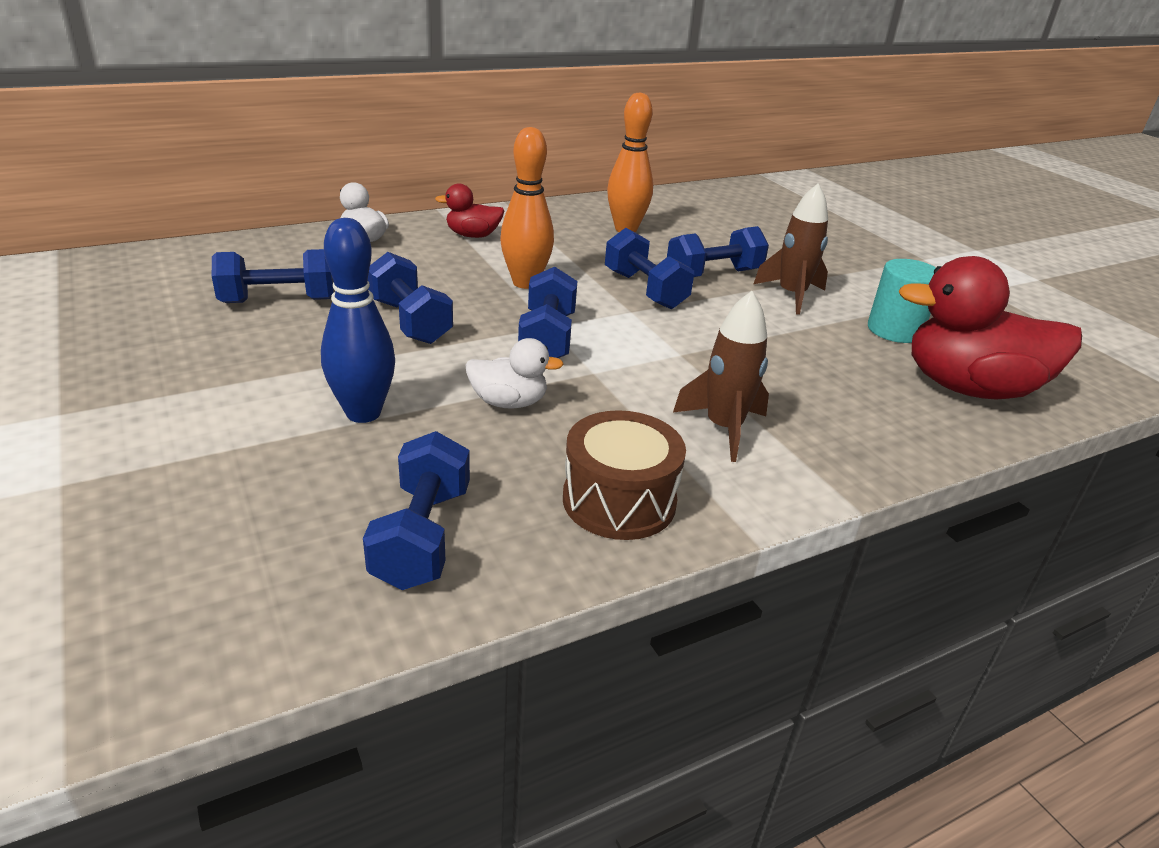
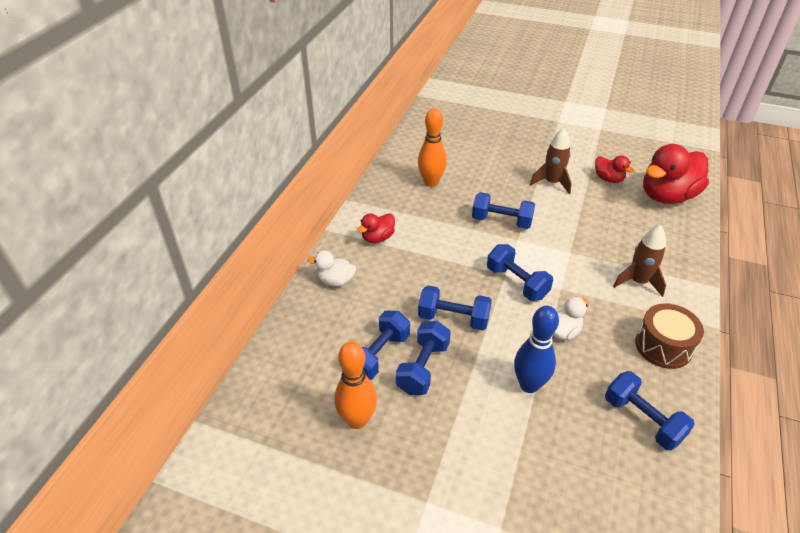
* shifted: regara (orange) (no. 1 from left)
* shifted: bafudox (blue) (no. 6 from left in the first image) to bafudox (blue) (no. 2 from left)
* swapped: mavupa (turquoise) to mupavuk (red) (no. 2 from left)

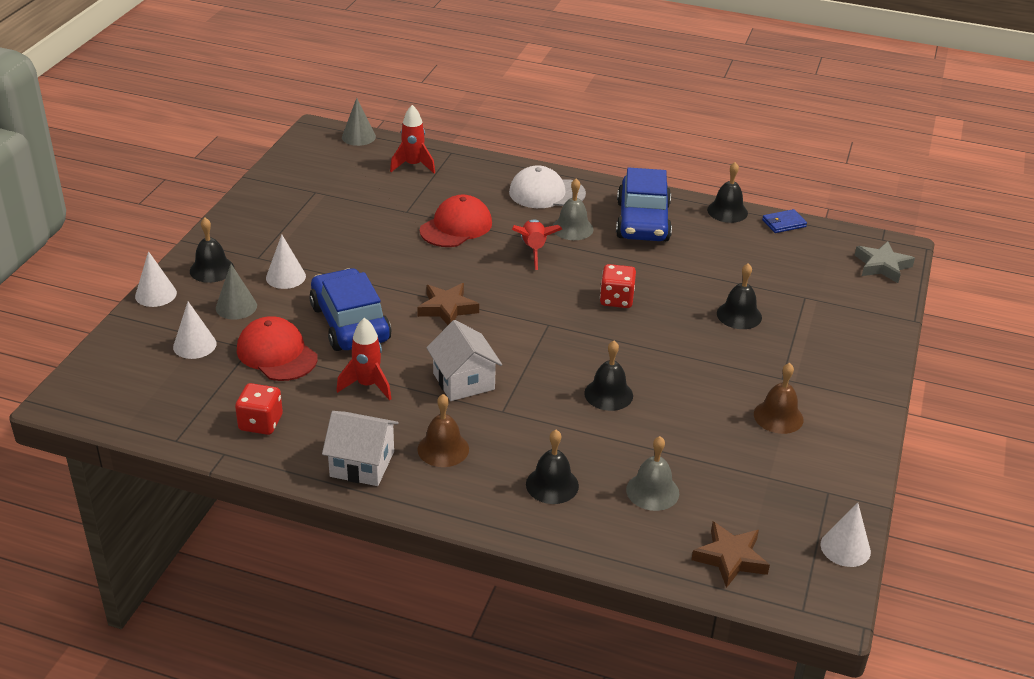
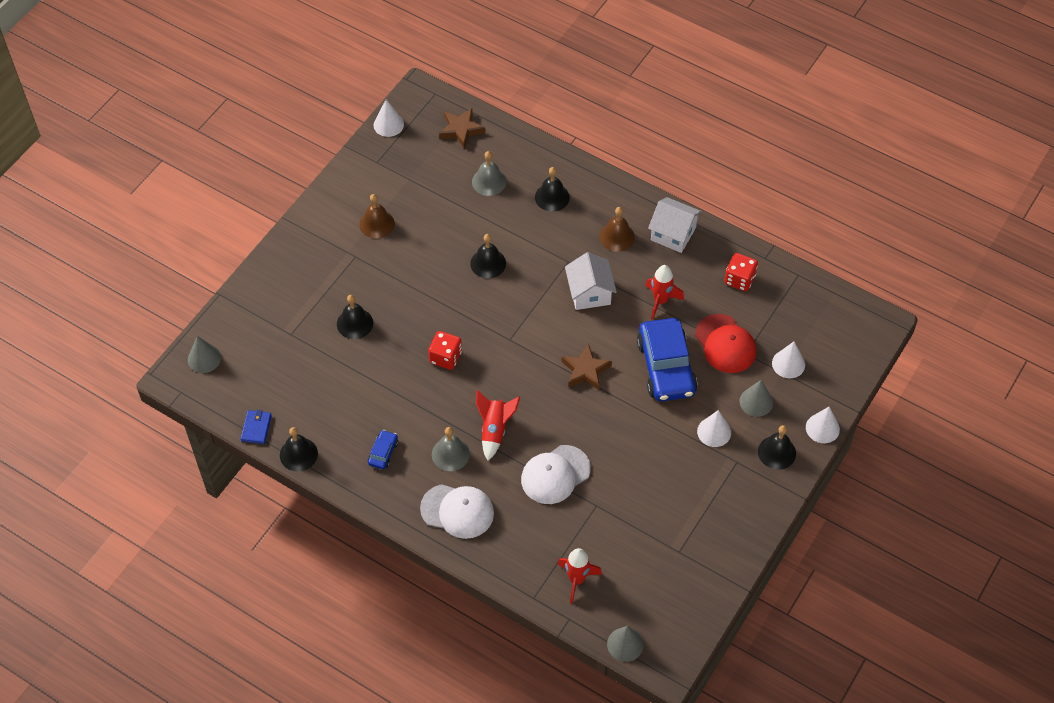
* swapped: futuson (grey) to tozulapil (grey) (no. 1 from left)
* repainted: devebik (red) (no. 2 from left) to devebik (white) (no. 2 from left)
* rotated: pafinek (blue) 75 degrees counterclockwise
* scaled: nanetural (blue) (no. 2 from left in the first image) x0.44

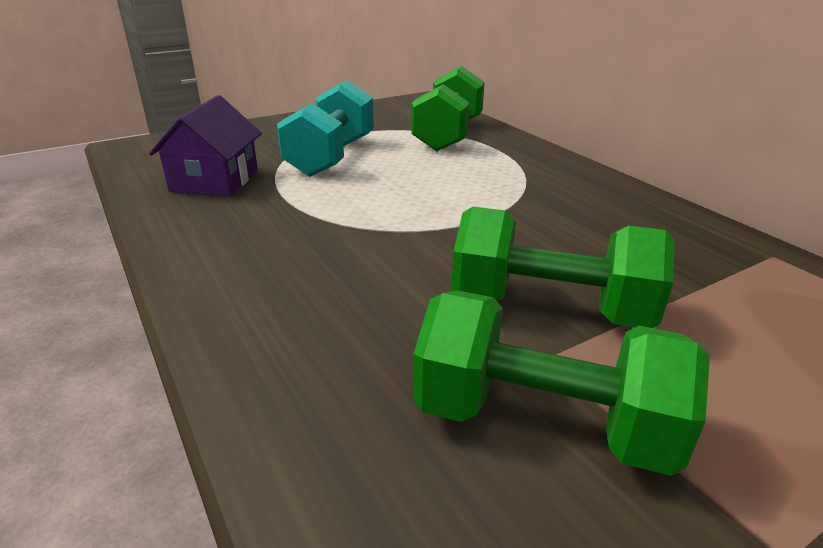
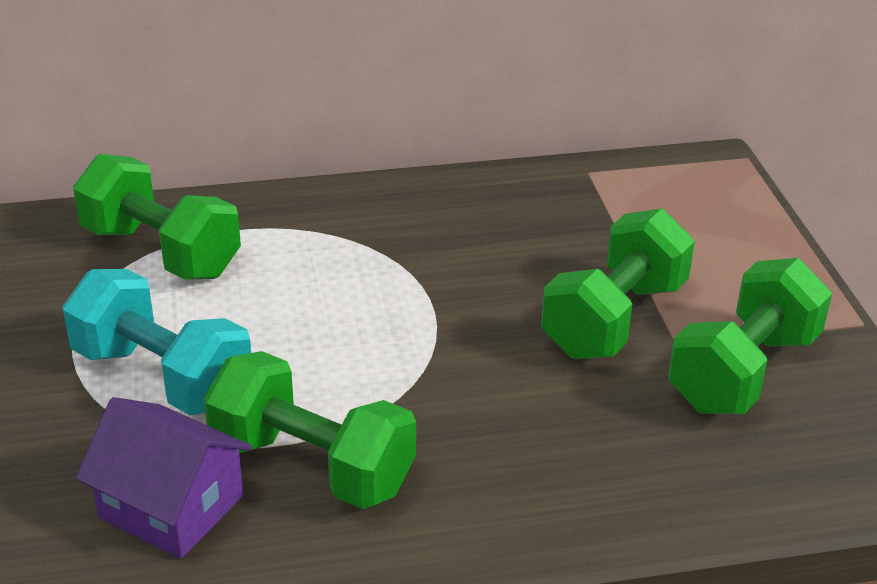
* new: bafudox (green) (no. 2 from left)

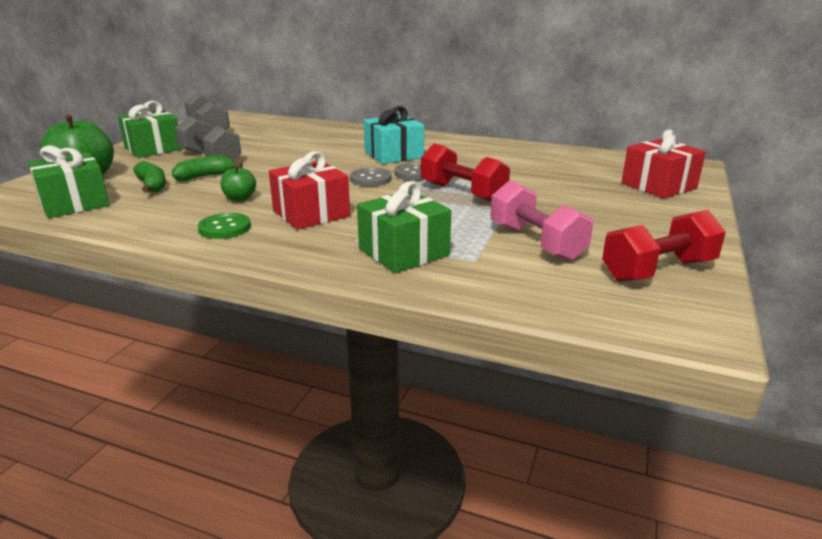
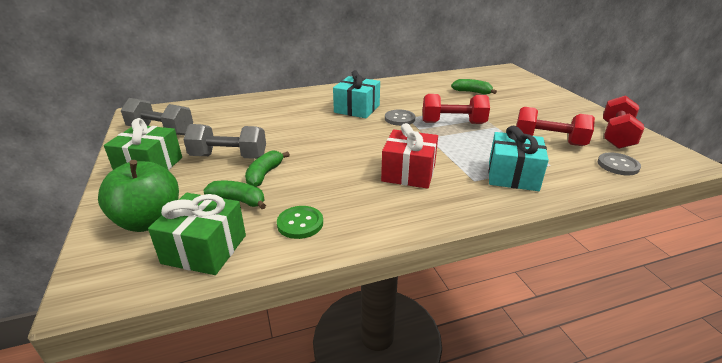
* gone: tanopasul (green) (no. 2 from left)
* gone: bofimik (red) (no. 2 from left)
* new: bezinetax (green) (no. 3 from left)
* shifted: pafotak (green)
* shifted: pafotak (grey) (no. 1 from left in the first image) to pafotak (grey) (no. 2 from left)
* repainted: bofimik (green) (no. 3 from left) to bofimik (turquoise) (no. 2 from left)
* repainted: bafudox (pink) to bafudox (red) (no. 2 from left)

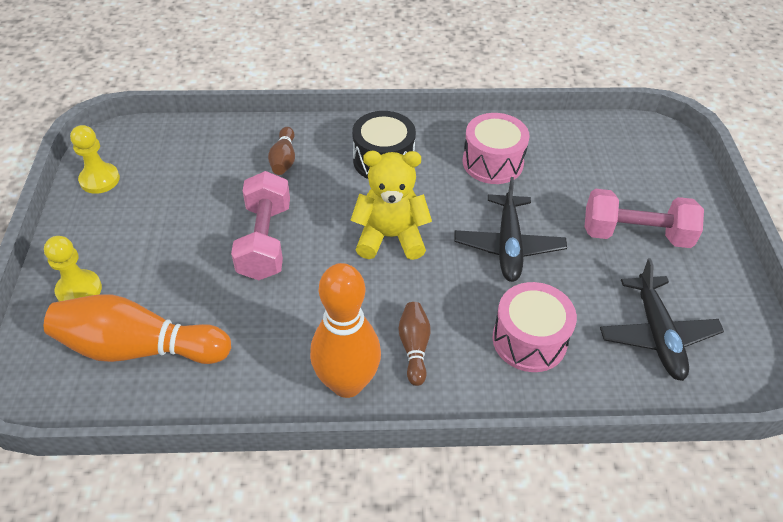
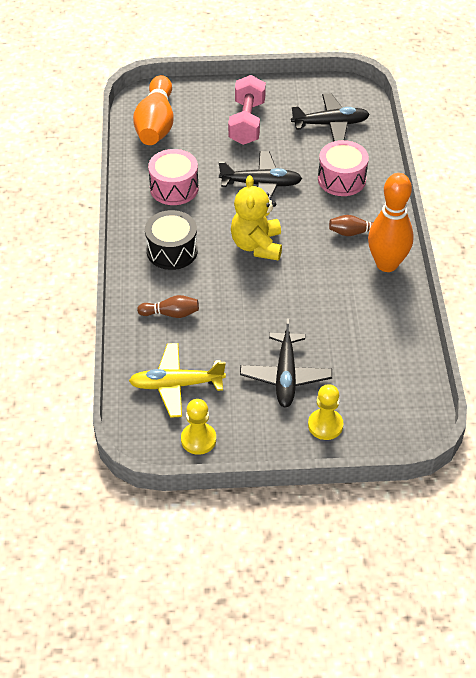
* gone: bafudox (pink) (no. 1 from left)
* new: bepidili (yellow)
* new: bepidili (black) (no. 2 from left)
* shifted: regara (orange) (no. 1 from left)

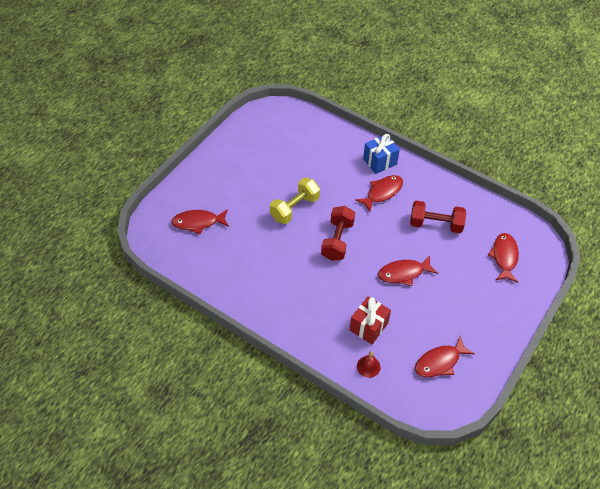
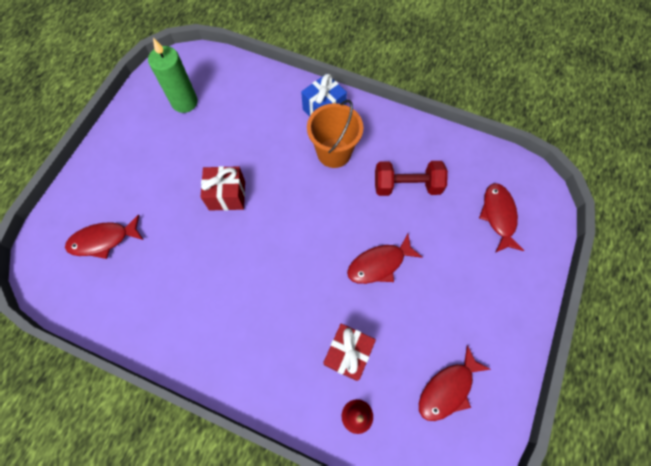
* gone: bafudox (red) (no. 1 from left)
* new: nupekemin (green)
* swapped: bafudox (yellow) to bofimik (red) (no. 1 from left)
* swapped: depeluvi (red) (no. 2 from left) to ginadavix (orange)

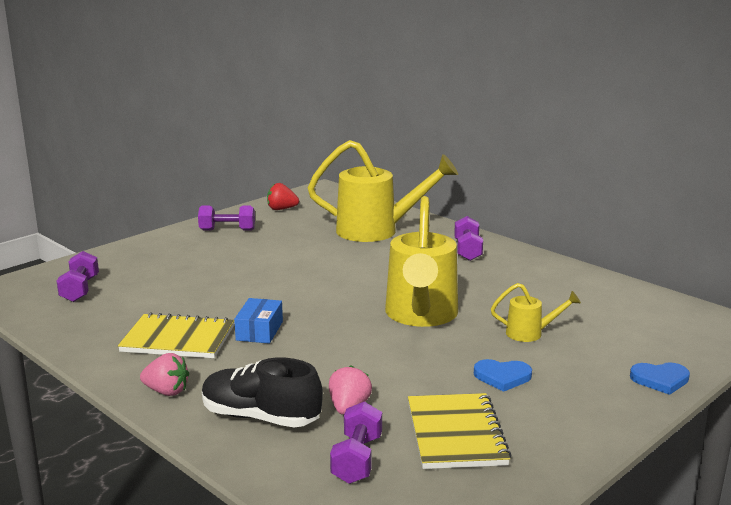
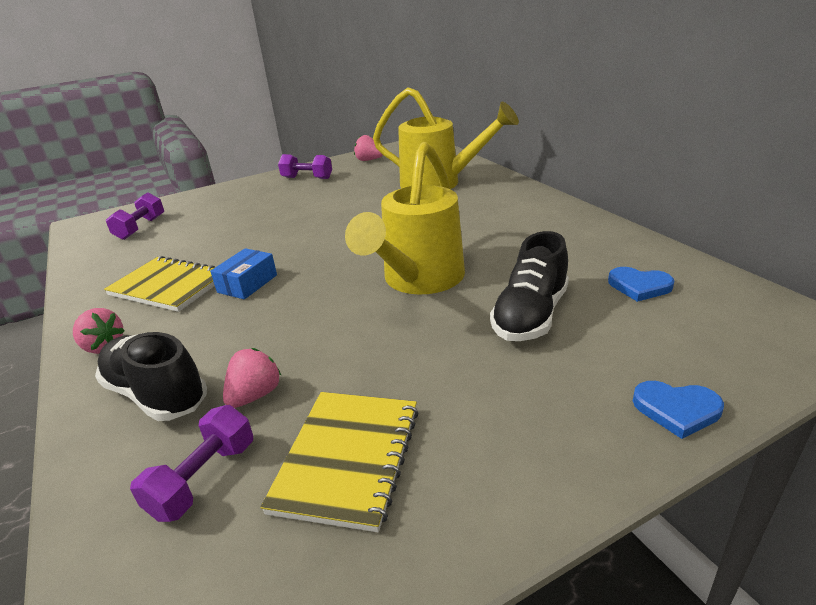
* gone: bafudox (purple) (no. 4 from left)
* shifted: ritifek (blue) (no. 1 from left)
* swapped: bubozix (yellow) (no. 3 from left) to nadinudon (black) (no. 2 from left)
* repainted: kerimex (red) to kerimex (pink) (no. 3 from left)

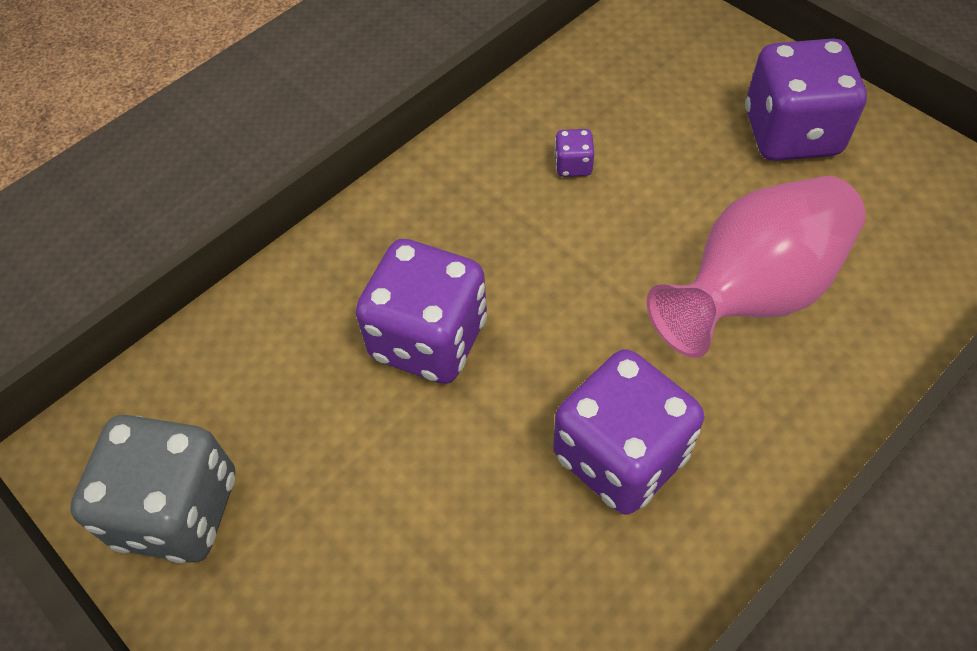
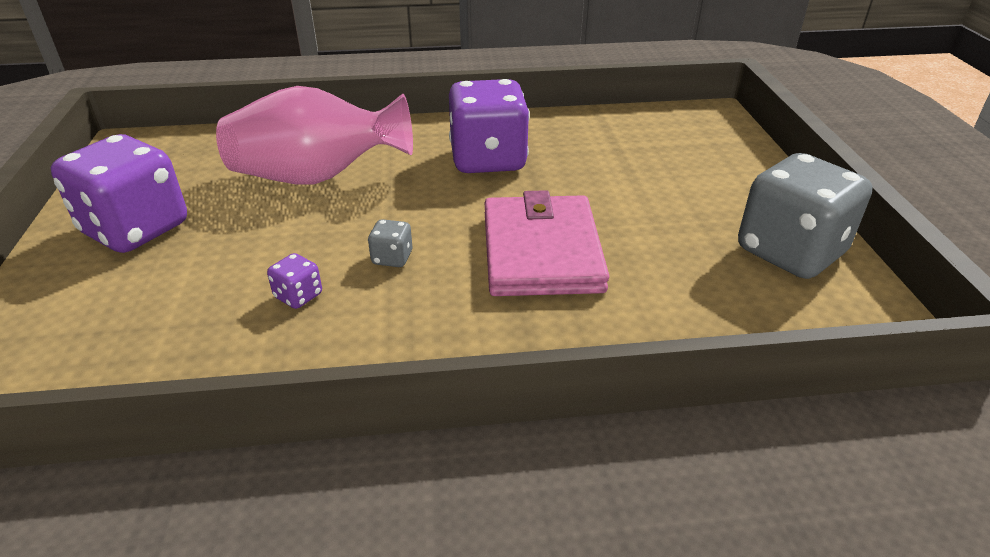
* new: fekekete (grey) (no. 1 from left)
* swapped: fekekete (purple) (no. 1 from left) to pafinek (pink)

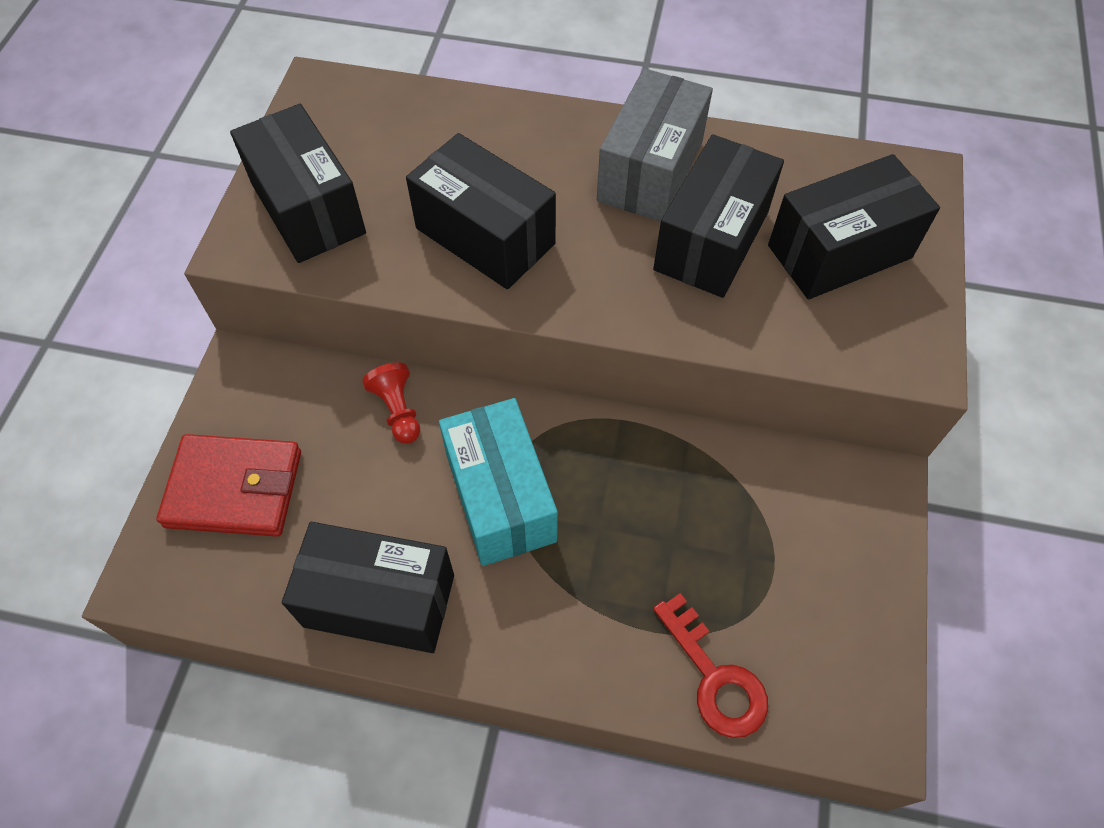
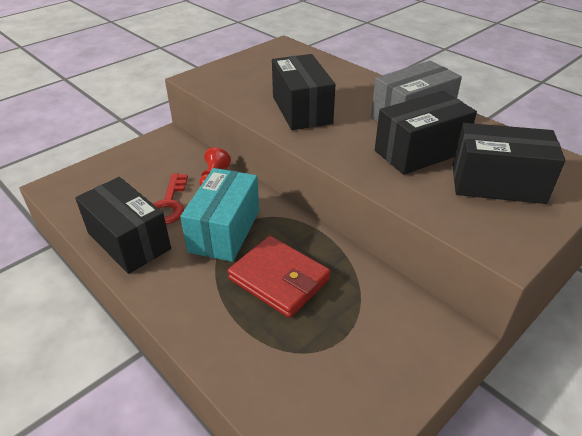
* gone: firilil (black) (no. 1 from left)
* shifted: pafinek (red)
* shifted: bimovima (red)

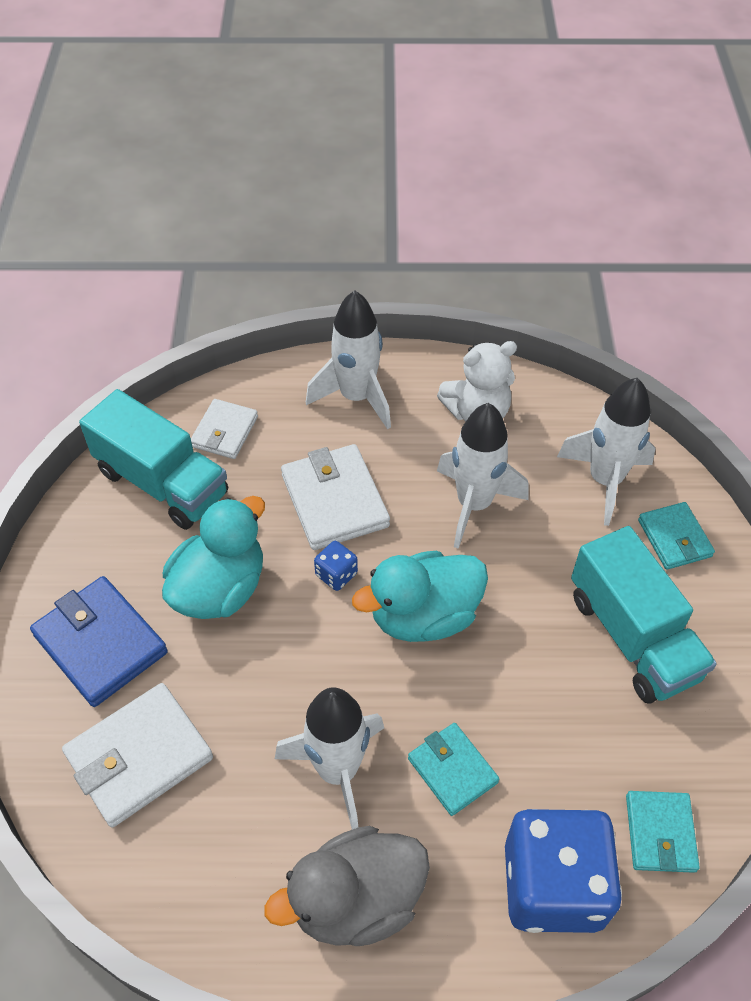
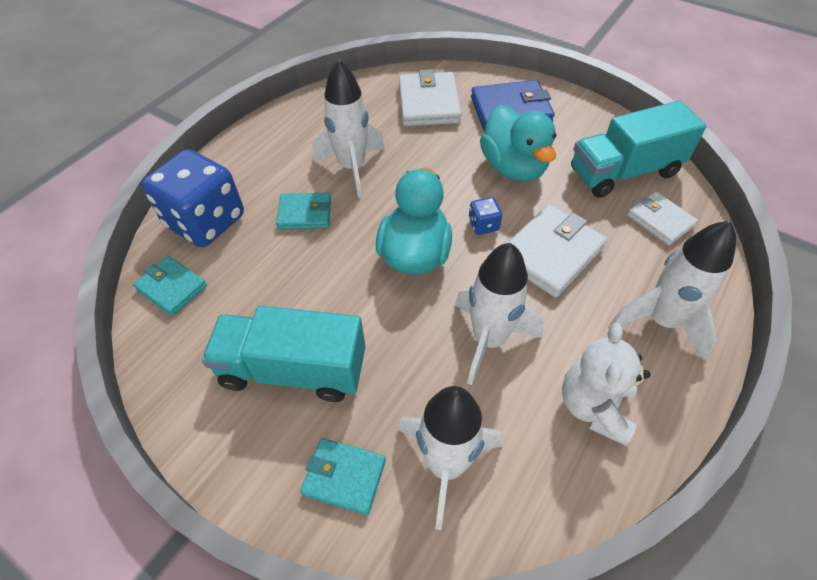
* gone: mupavuk (grey)
* rotated: pafinek (white) (no. 3 from left in the first image) 60 degrees counterclockwise

